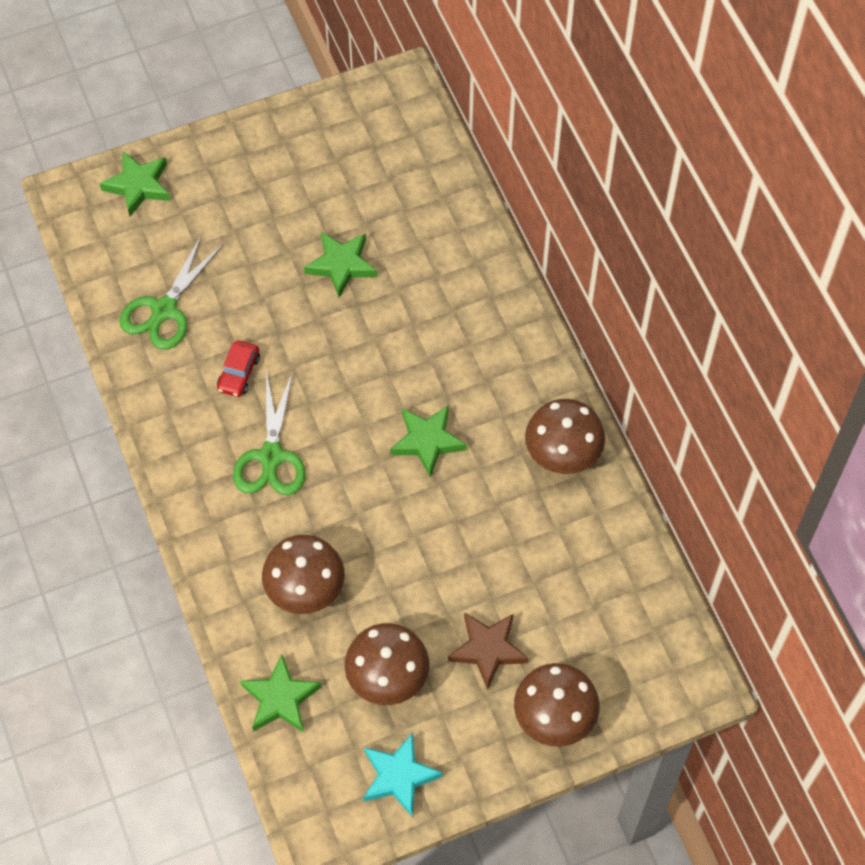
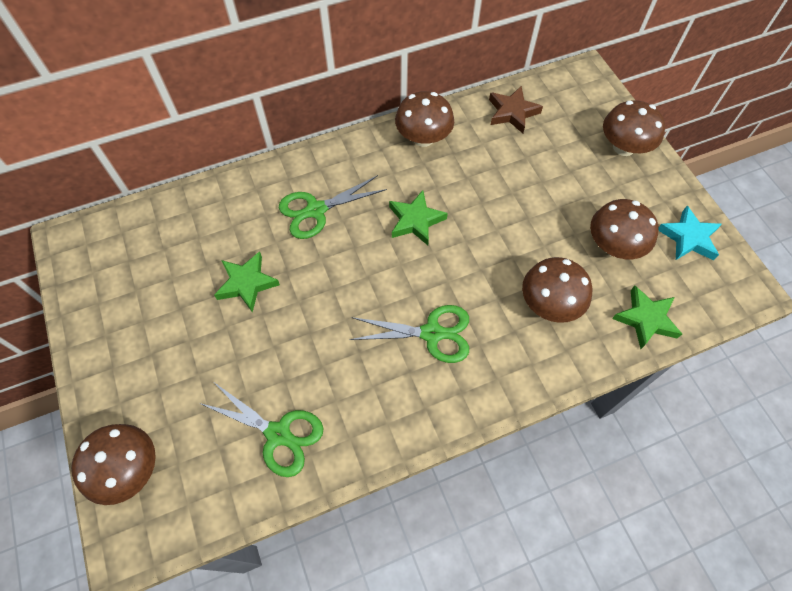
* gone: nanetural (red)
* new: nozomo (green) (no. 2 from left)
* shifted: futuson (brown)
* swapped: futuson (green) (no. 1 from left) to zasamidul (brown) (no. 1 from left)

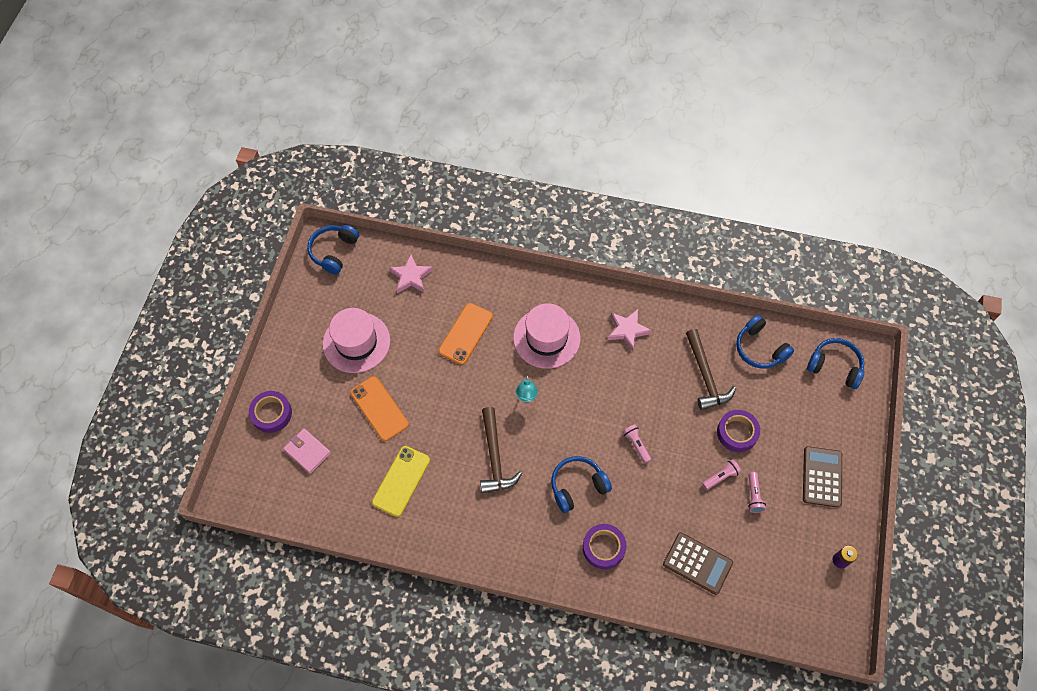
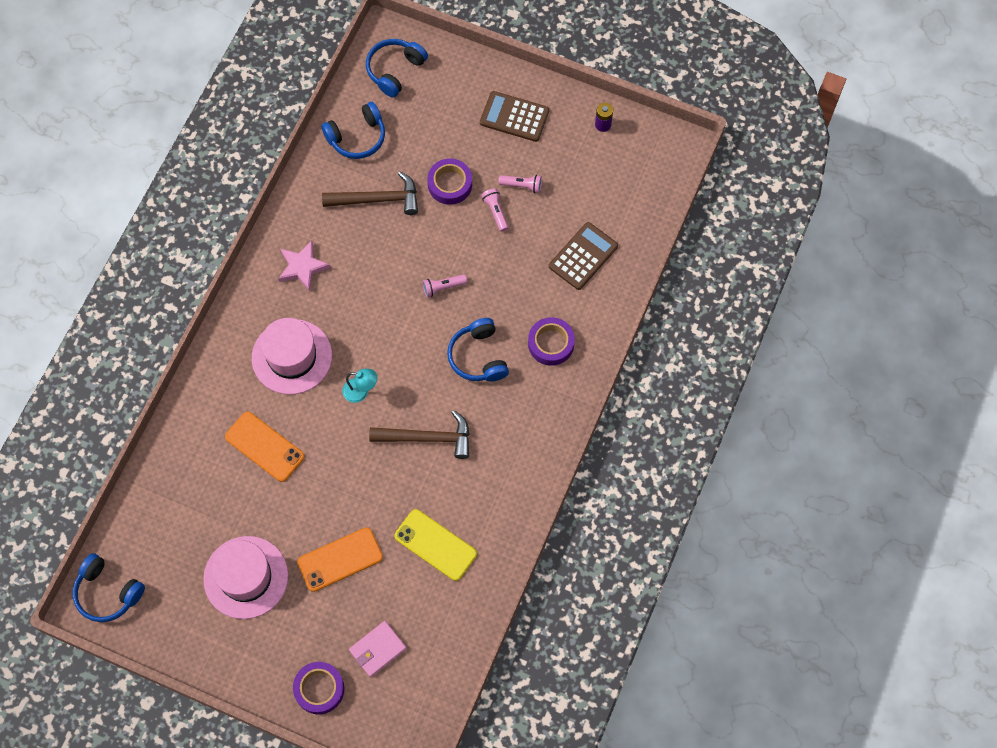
* gone: futuson (pink) (no. 1 from left)

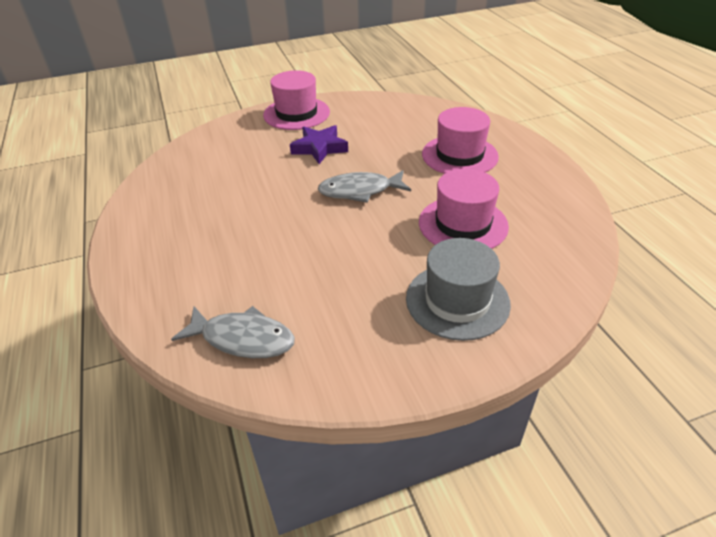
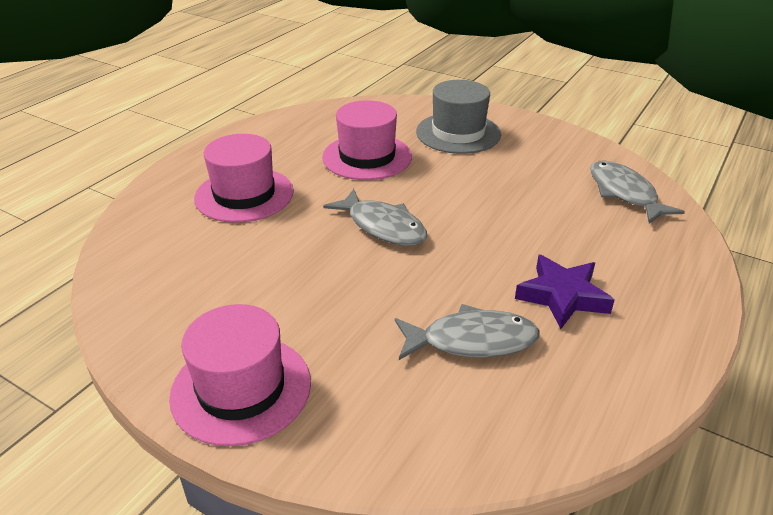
* new: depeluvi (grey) (no. 2 from left)
* shifted: futuson (purple)

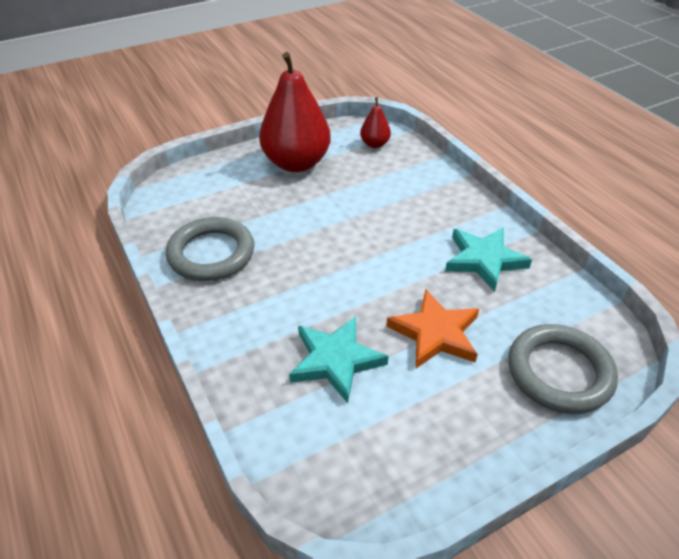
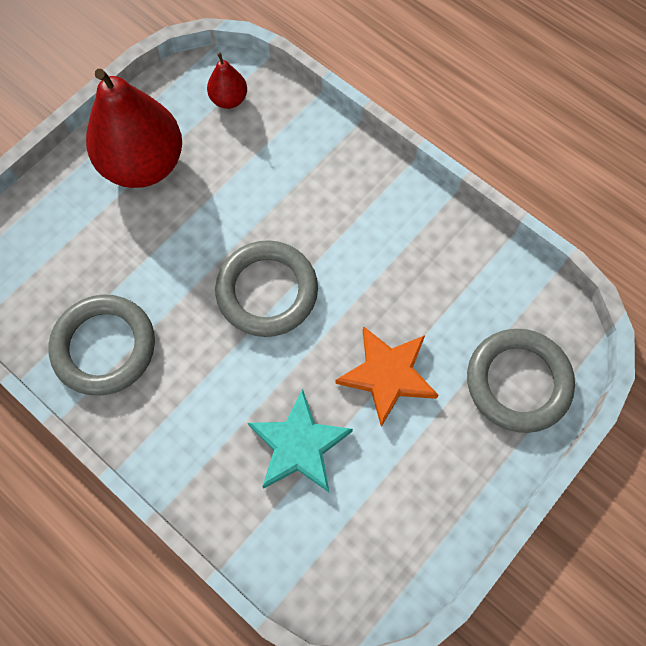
* gone: futuson (turquoise) (no. 2 from left)
* new: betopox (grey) (no. 2 from left)

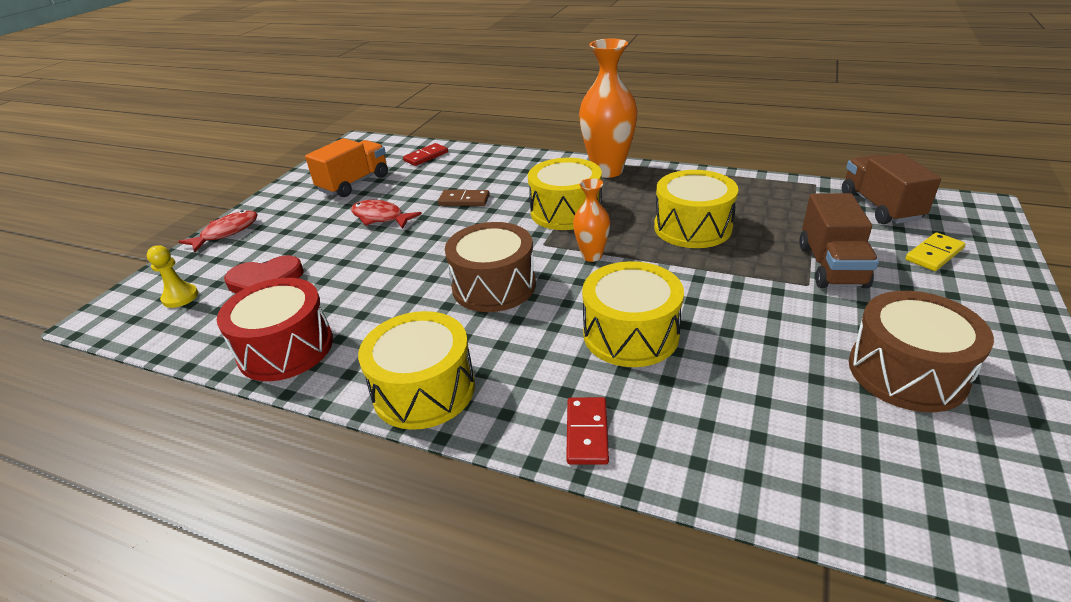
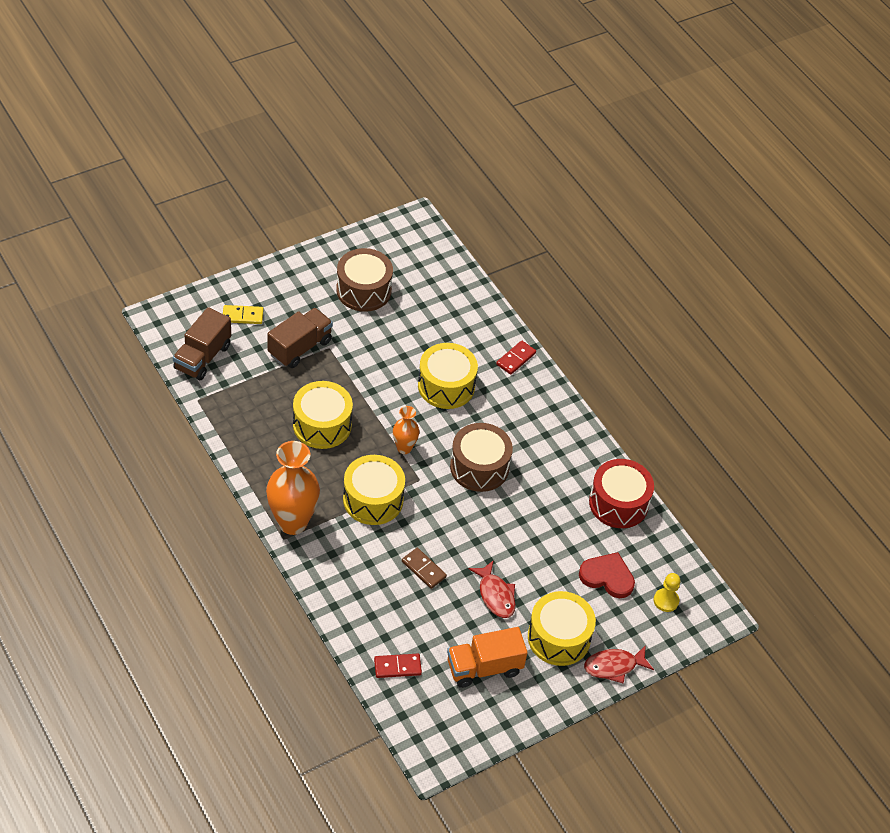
* shifted: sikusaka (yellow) (no. 1 from left in the first image) to sikusaka (yellow) (no. 4 from left)

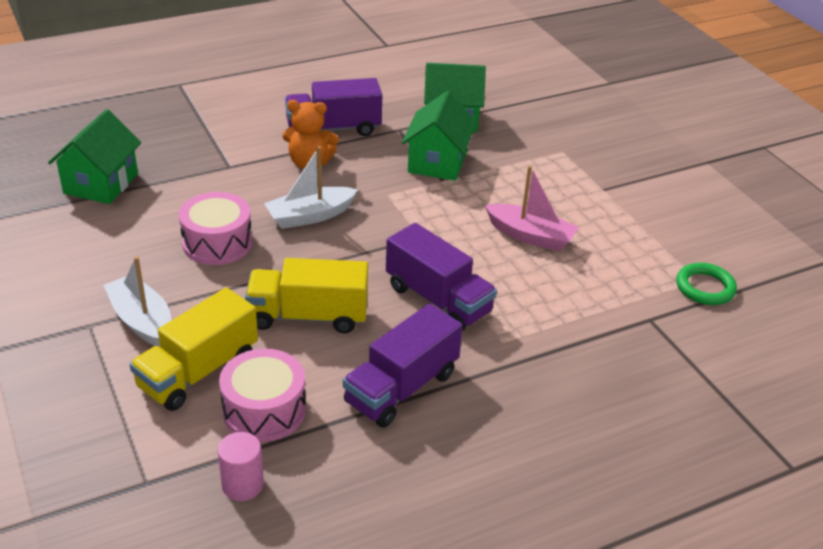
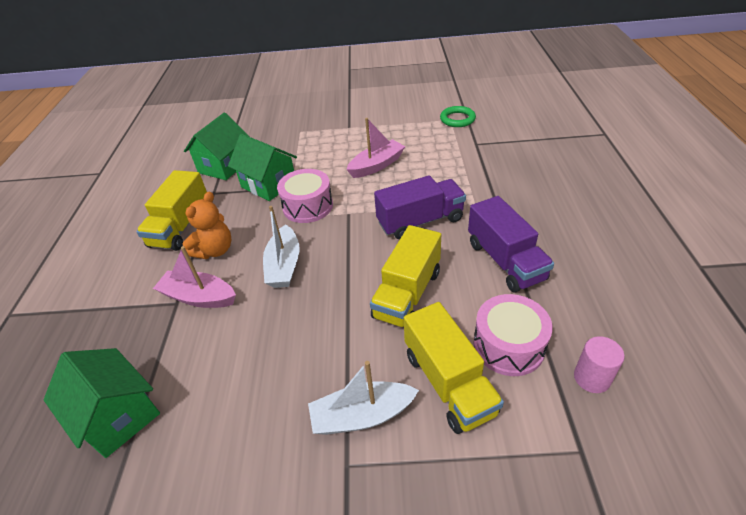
* new: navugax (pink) (no. 1 from left)
* shifted: sikusaka (pink) (no. 1 from left)
* repainted: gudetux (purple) (no. 1 from left) to gudetux (yellow) (no. 1 from left)

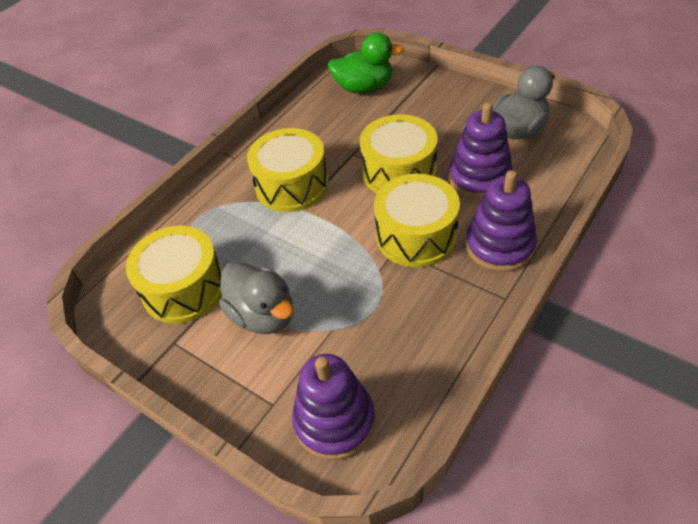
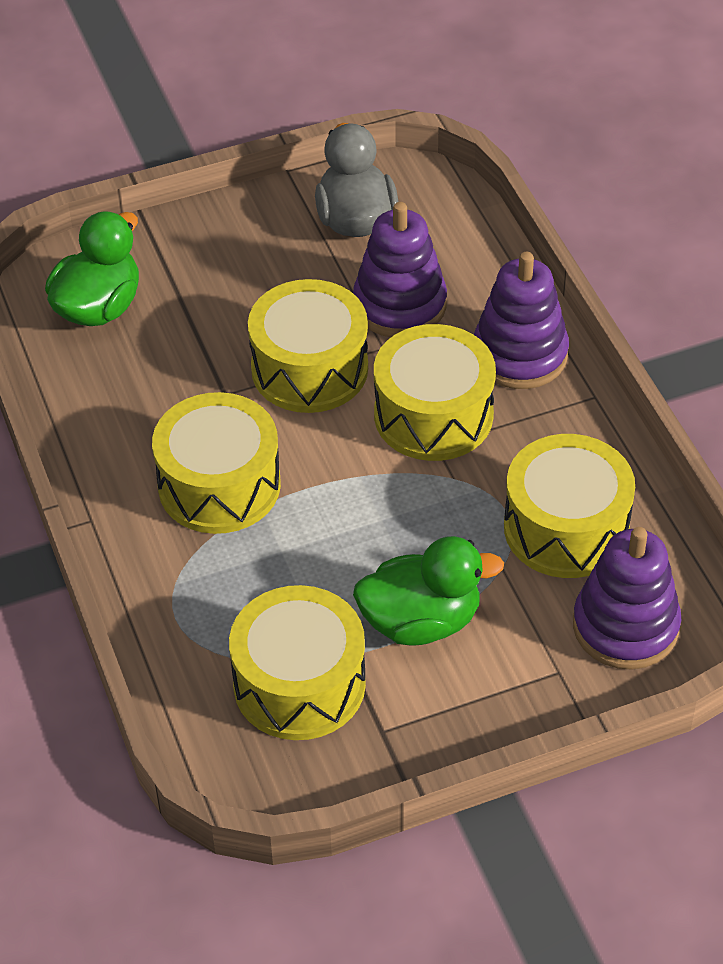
* new: sikusaka (yellow) (no. 5 from left)
* repainted: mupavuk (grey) (no. 1 from left) to mupavuk (green) (no. 2 from left)

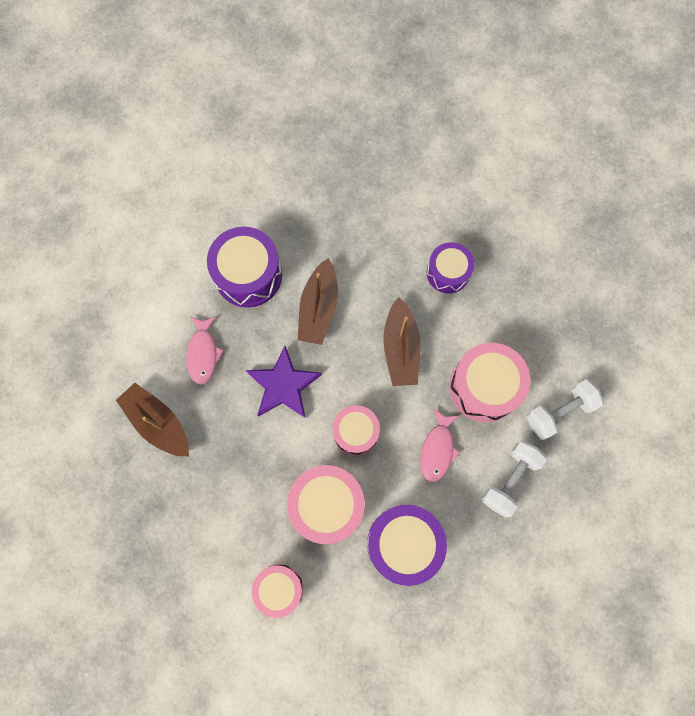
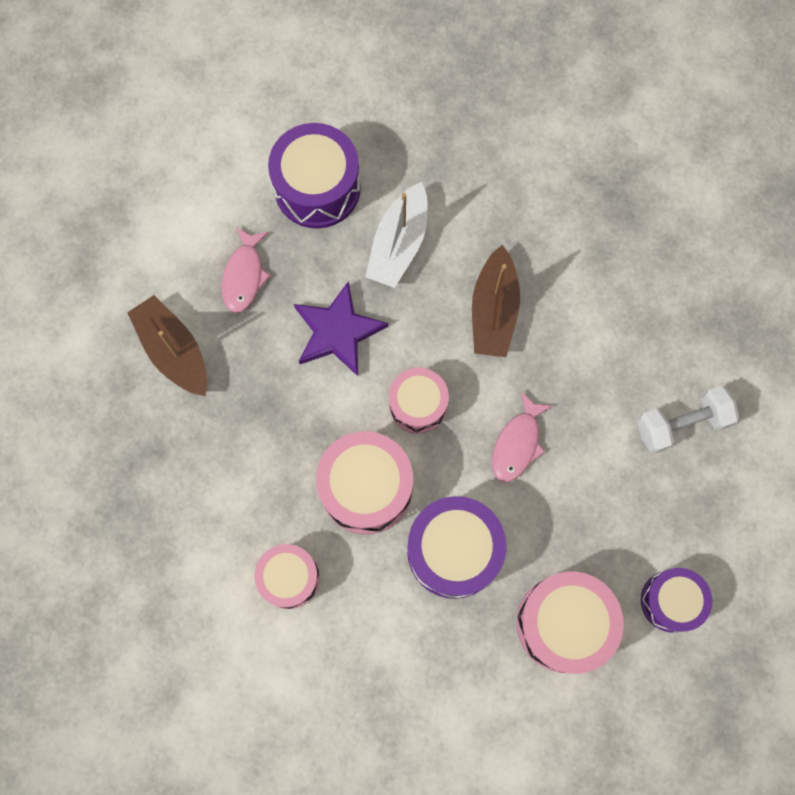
* gone: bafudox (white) (no. 1 from left)
* shifted: sikusaka (purple) (no. 3 from left)
* shifted: sikusaka (pink) (no. 4 from left)
* repainted: navugax (brown) (no. 2 from left) to navugax (white)

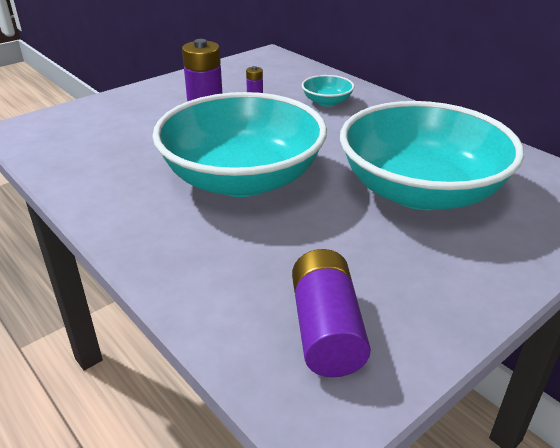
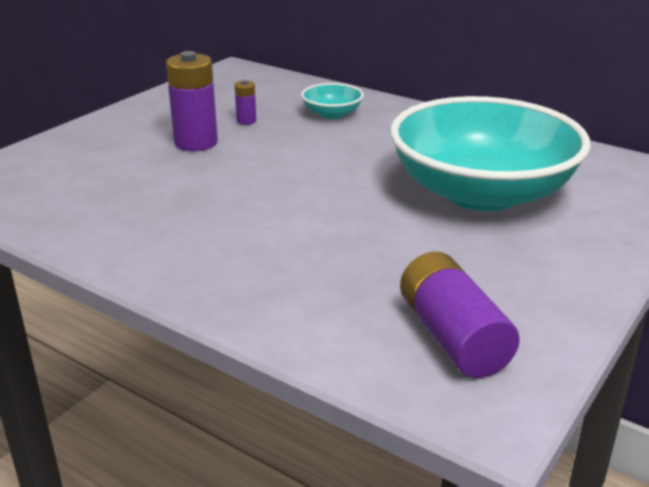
* gone: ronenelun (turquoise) (no. 1 from left)

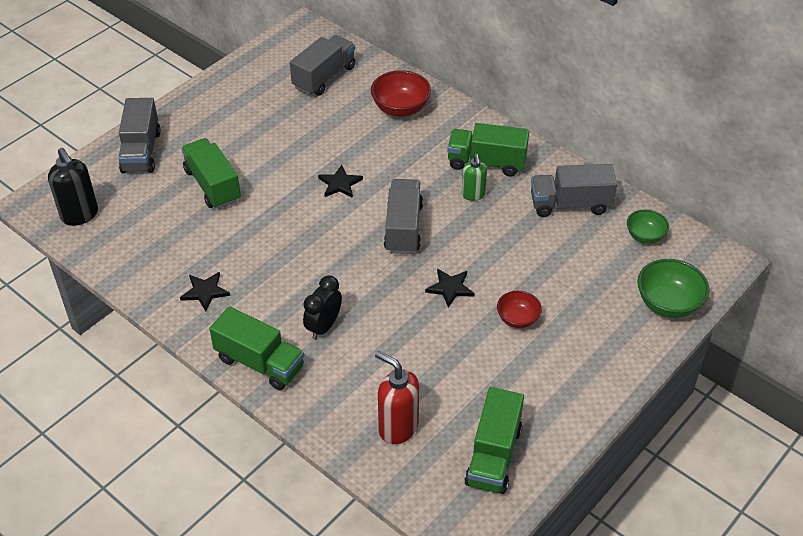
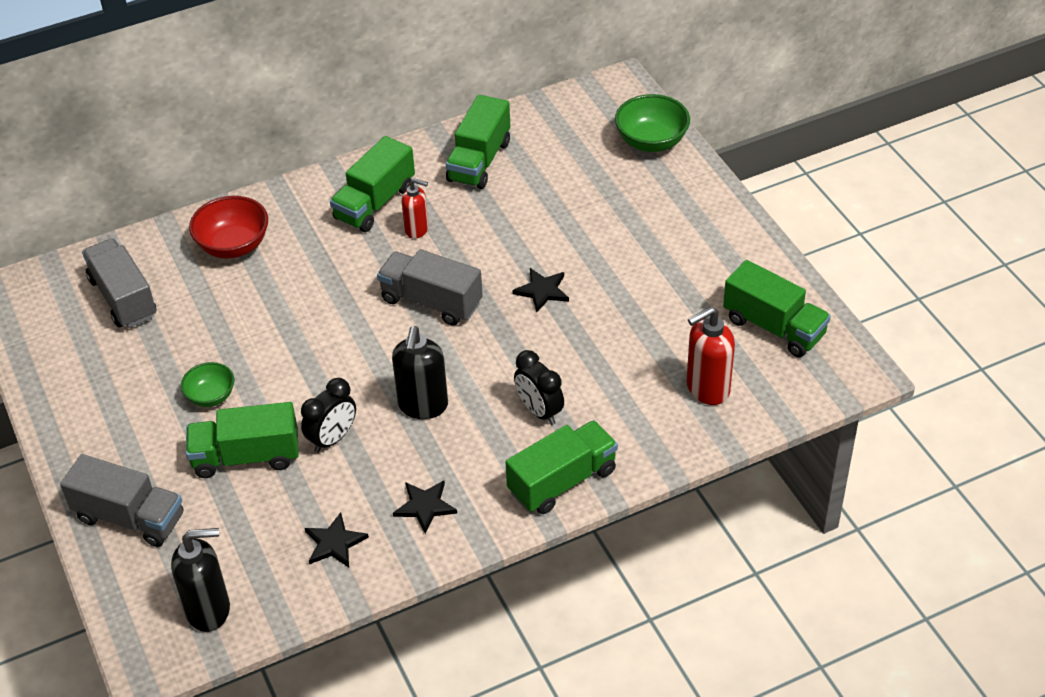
* gone: ronenelun (red) (no. 2 from left)
* new: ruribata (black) (no. 1 from left)
* new: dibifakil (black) (no. 2 from left)
* shifted: futuson (black) (no. 2 from left in the first image) to futuson (black) (no. 1 from left)
* shifted: ronenelun (green) (no. 1 from left)
* repainted: dibifakil (green) to dibifakil (red) (no. 1 from left)
* repainted: gudetux (grey) (no. 4 from left) to gudetux (green) (no. 3 from left)

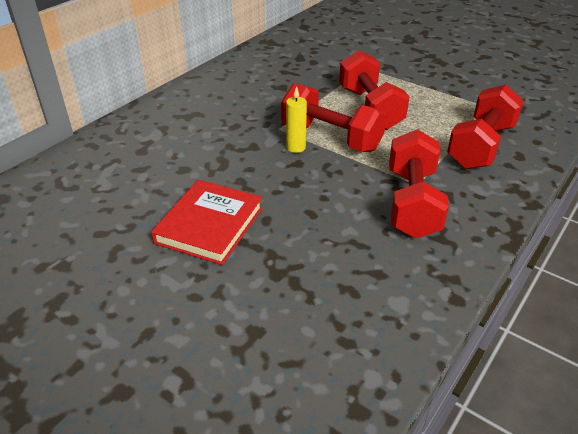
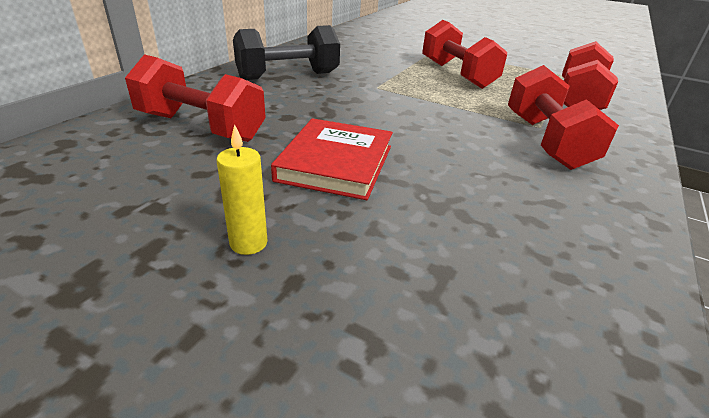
* new: bafudox (black)
* shifted: bafudox (red) (no. 1 from left)
* shifted: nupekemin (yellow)

